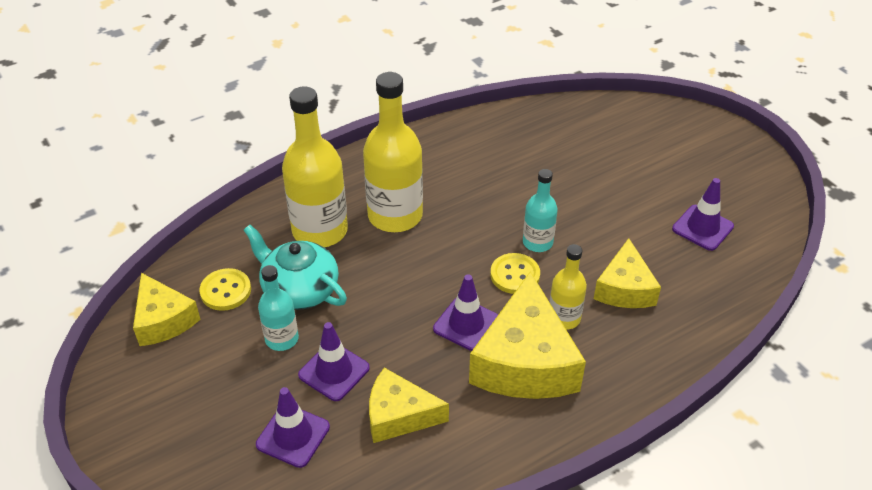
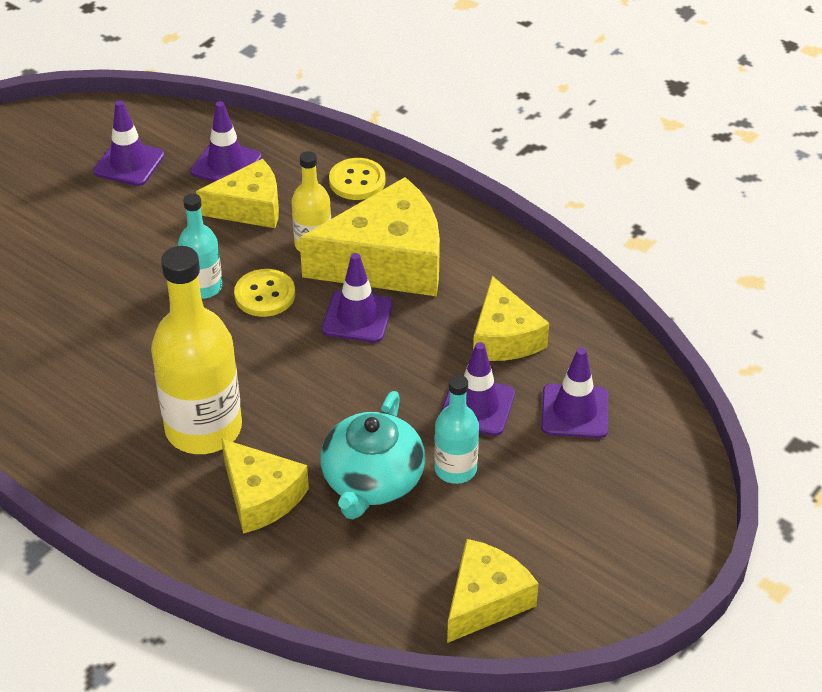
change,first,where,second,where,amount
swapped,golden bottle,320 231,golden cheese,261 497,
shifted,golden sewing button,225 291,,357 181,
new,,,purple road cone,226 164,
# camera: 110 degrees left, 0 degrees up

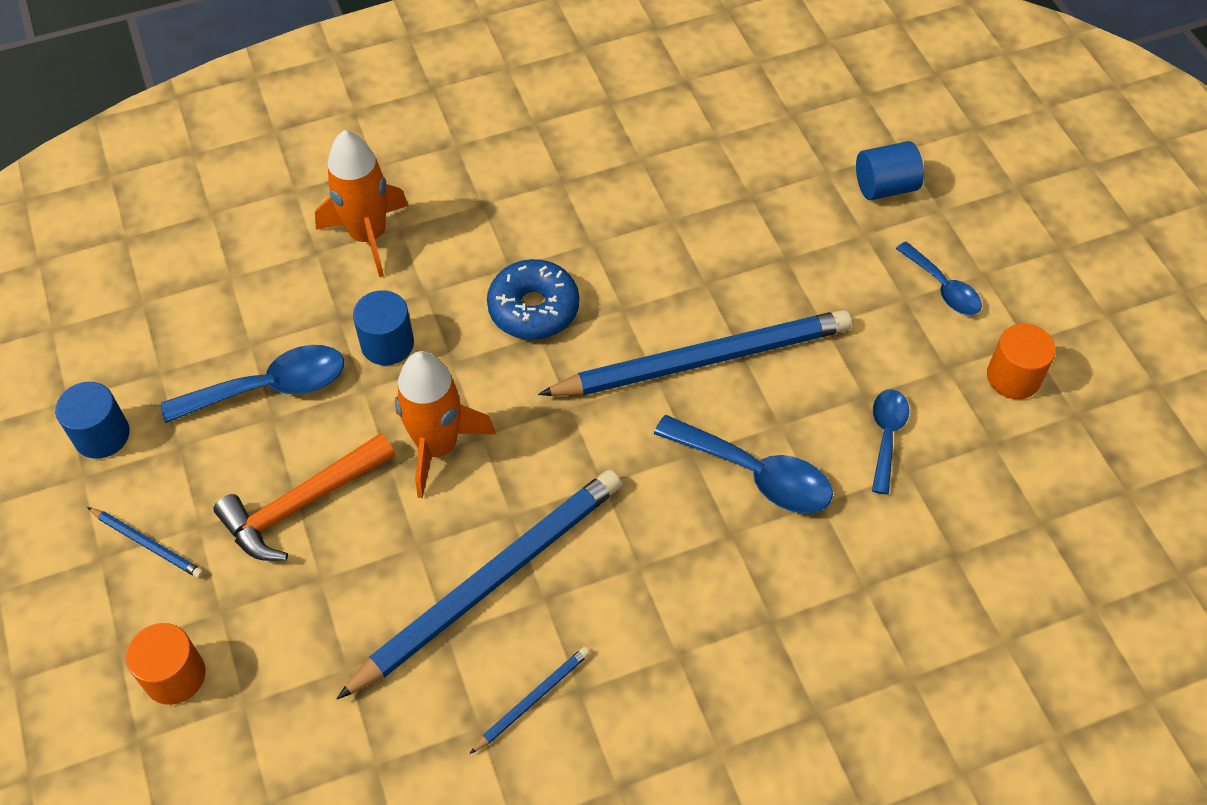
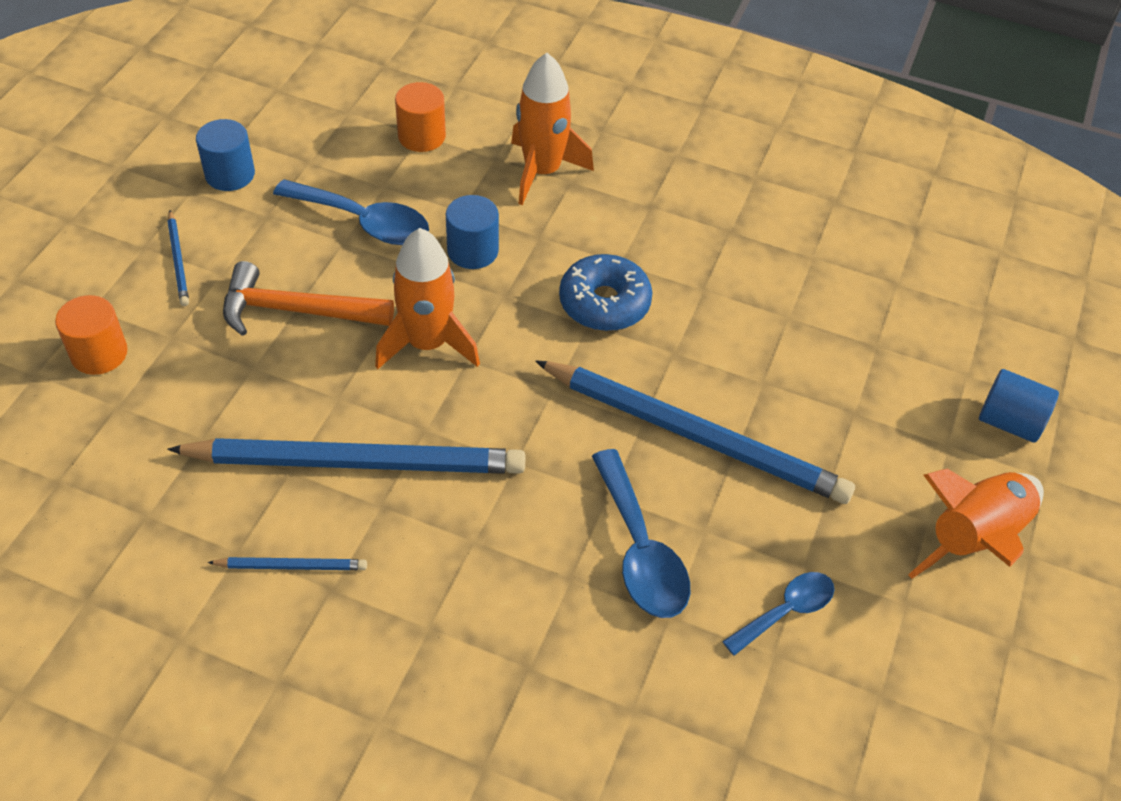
change,first,where,second,where,amount
swapped,blue spoon,943 288,bright orange rocket,974 538,
shifted,bright orange cylinder,1013 377,,421 136,
# camera: 40 degrees right, 5 degrees down

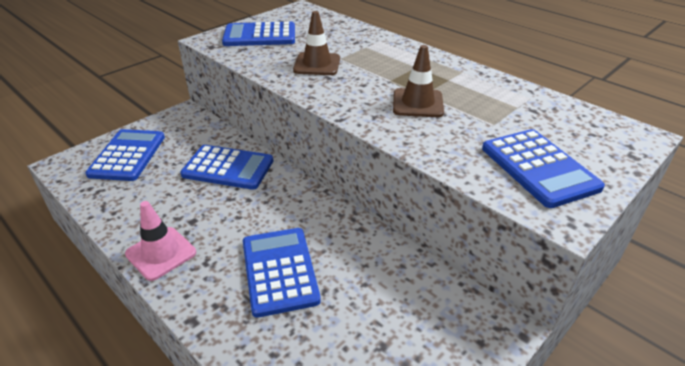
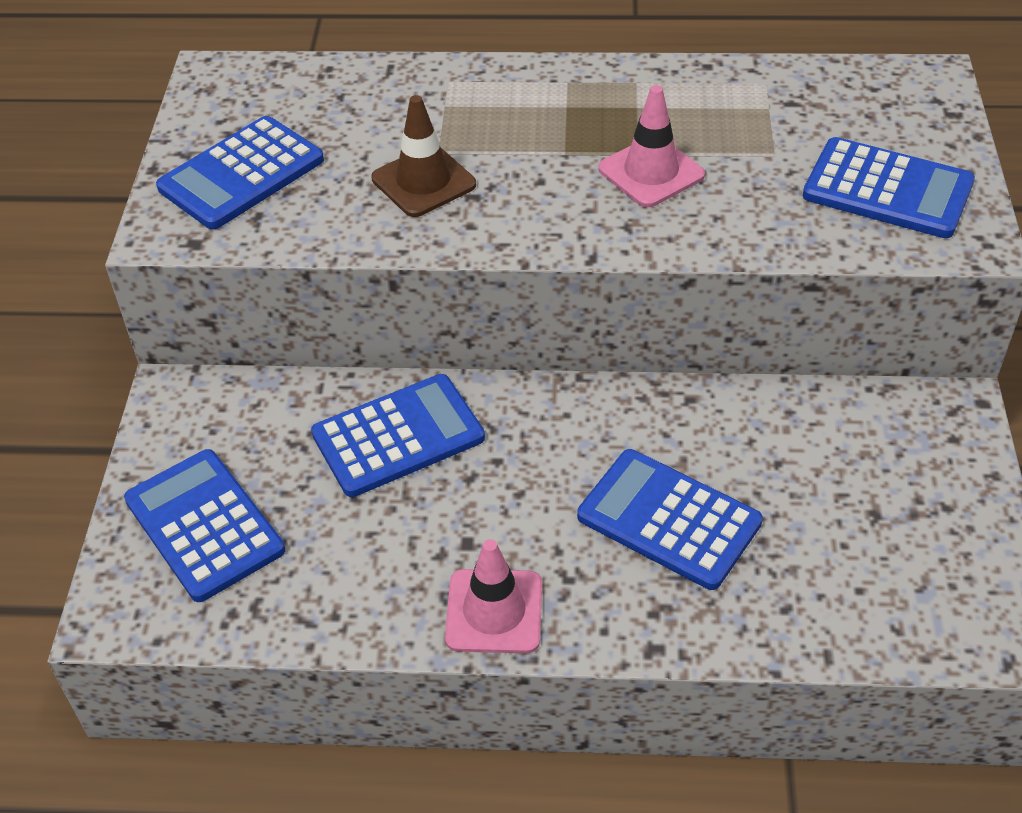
change,first,where,second,where,amount
repainted,russet road cone,417 103,rosy road cone,651 172,
# camera: 40 degrees left, 10 degrees up

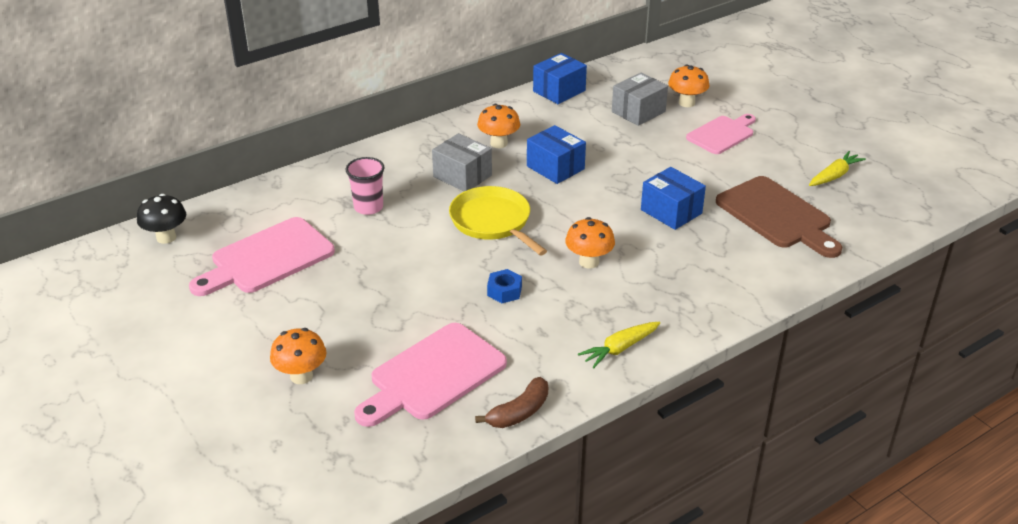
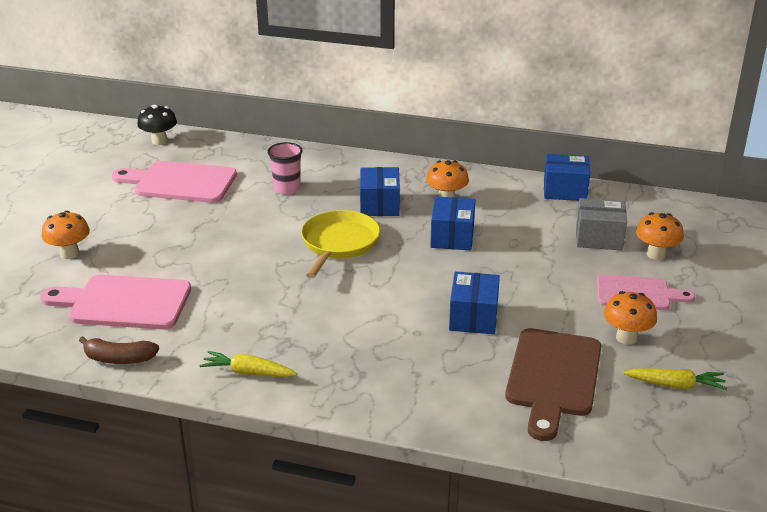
change,first,where,second,where,amount
repainted,gray package,462 176,blue package,379 205,
shifted,bright orange fungus,589 262,,626 338,
gone,blue nut,504 291,,,
# camera: 50 degrees right, 5 degrees down

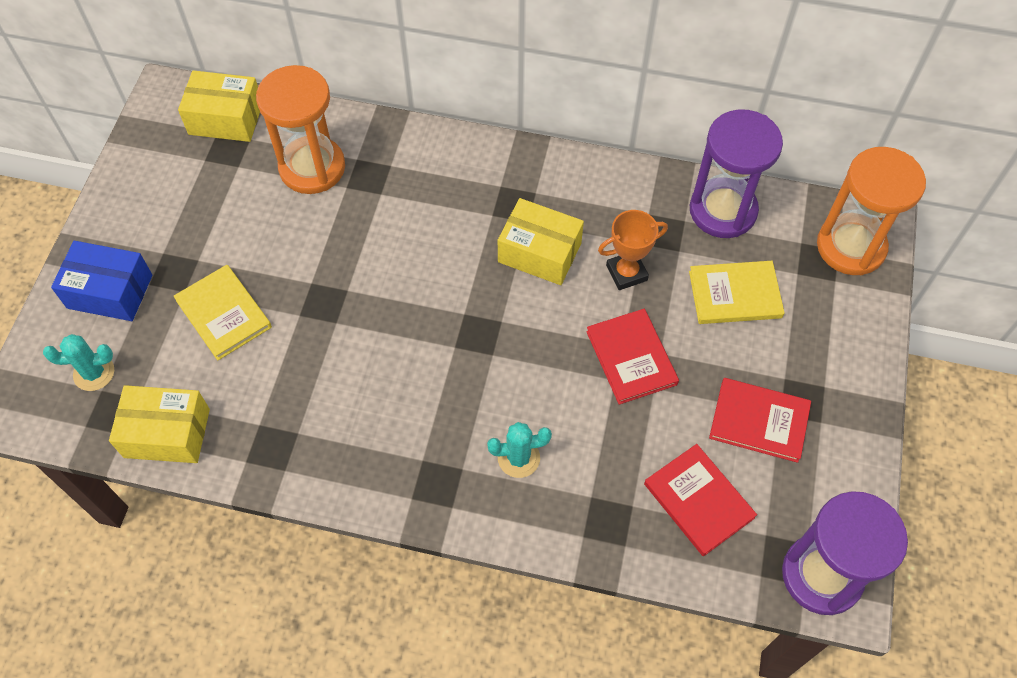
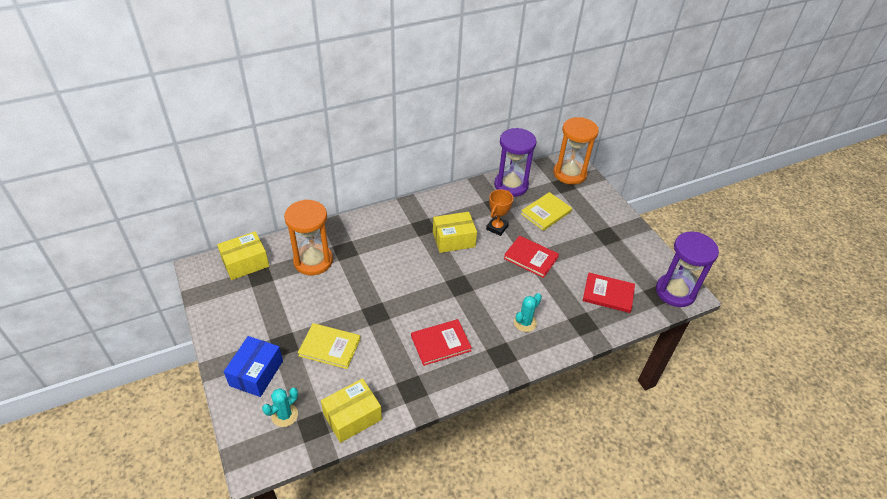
change,first,where,second,where,amount
rotated,blue package,110 291,,256 373,45 degrees counterclockwise
shifted,crimson book,759 421,,440 343,
# camera: 40 degrees left, 15 degrees down

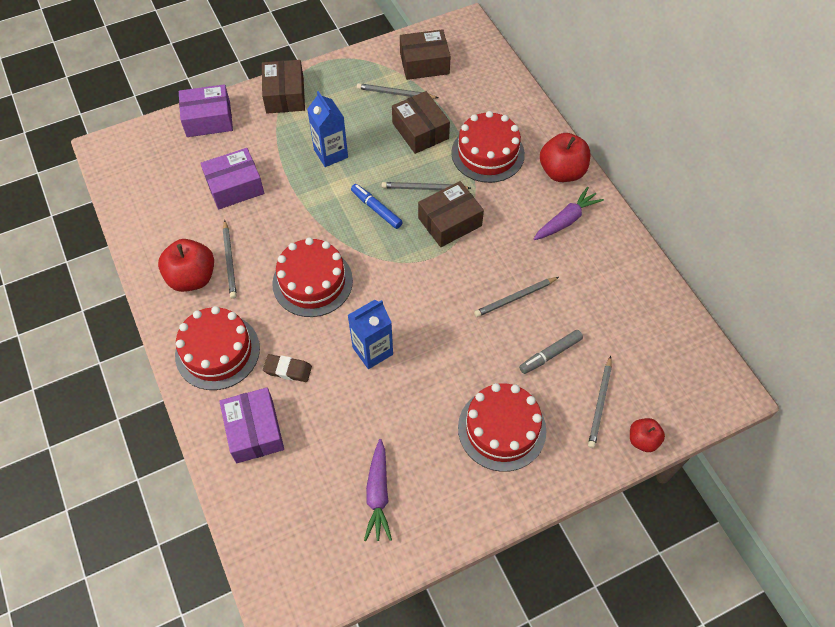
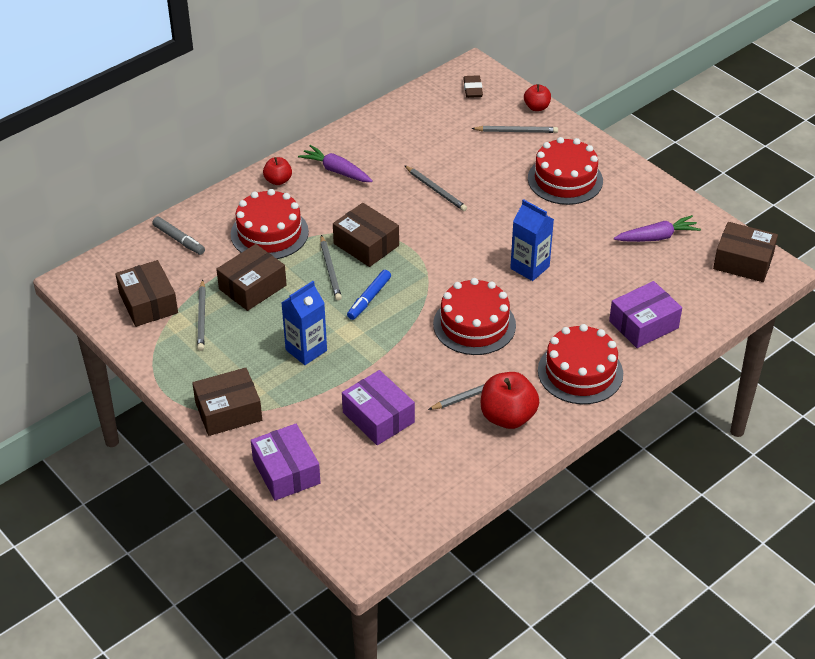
change,first,where,second,where,amount
scaled,crimson toy apple,562 172,,278 180,x0.57
shifted,gray marker,550 354,,179 240,
shifted,russet gum eraser,288 370,,472 89,
new,,,russet package,743 262,
# camera: 105 degrees left, 15 degrees down

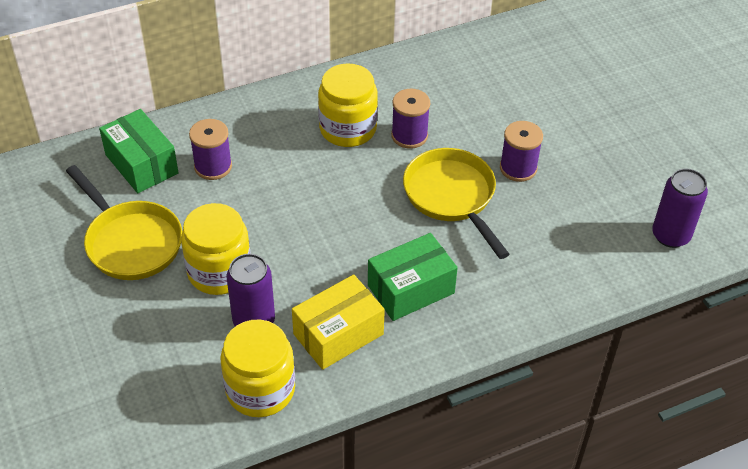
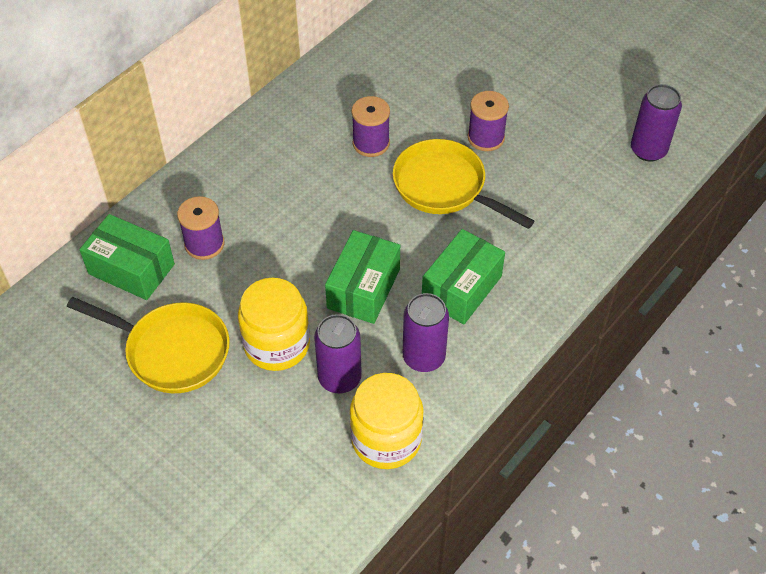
change,first,where,second,where,amount
gone,golden preserve jar,348 129,,,
swapped,golden package,338 334,purple tin,423 357,
new,,,leaf-green package,363 288,
# camera: 25 degrees left, 5 degrees up

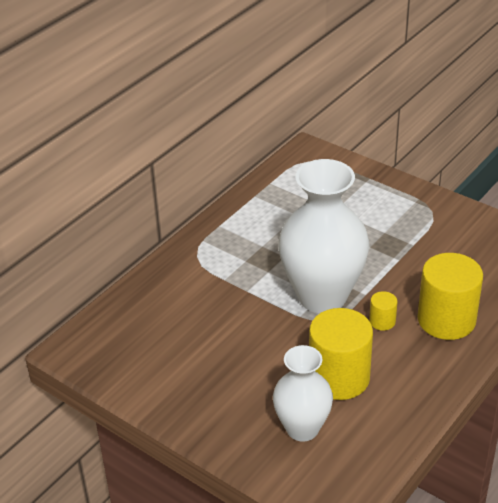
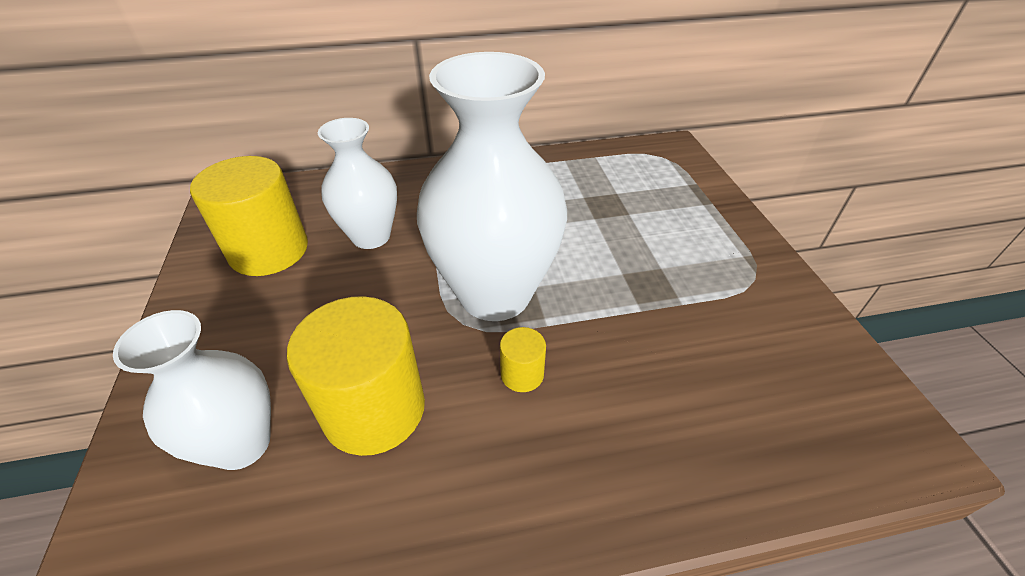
change,first,where,second,where,amount
shifted,golden cylinder,446 320,,269 251,
new,,,snow-white vase,371 236,
# camera: 40 degrees right, 5 degrees up

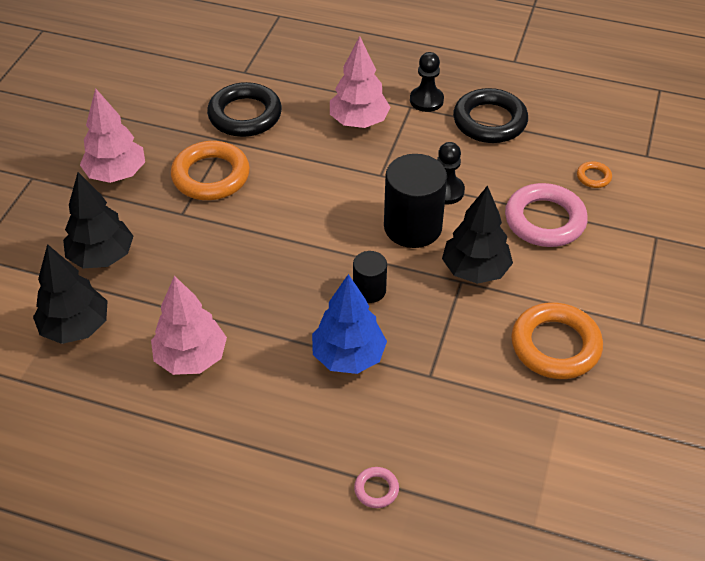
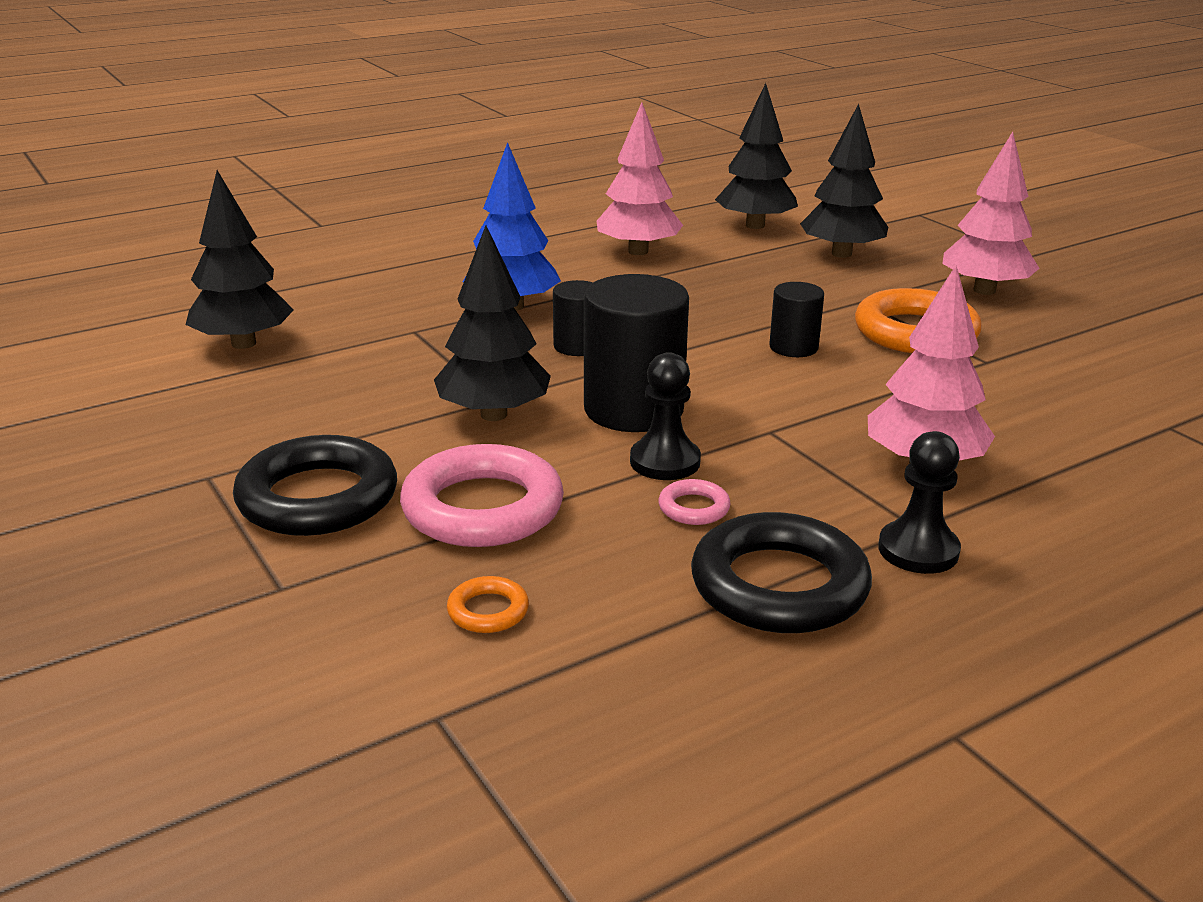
change,first,where,second,where,amount
shifted,ebony torus,245 115,,318 497,
gone,bright orange torus,555 345,,,
shifted,rosy torus,376 489,,694 508,
new,,,ebony fir tree,243 343,
new,,,ebony cylinder,793 347,
# camera: 130 degrees right, 20 degrees down

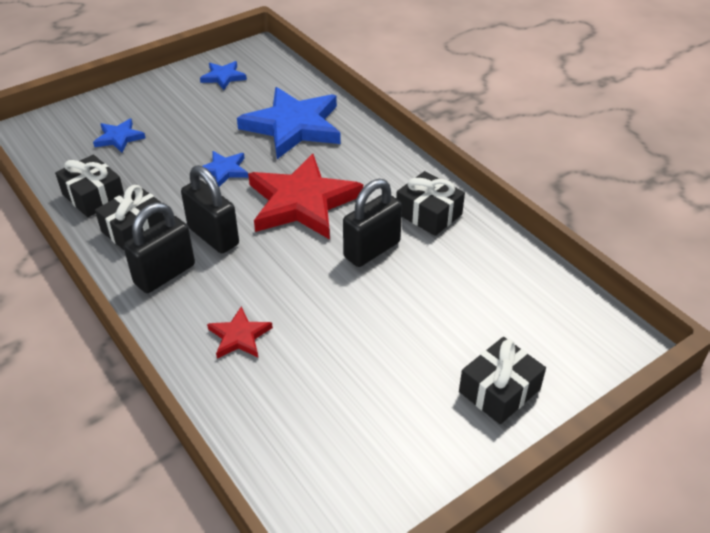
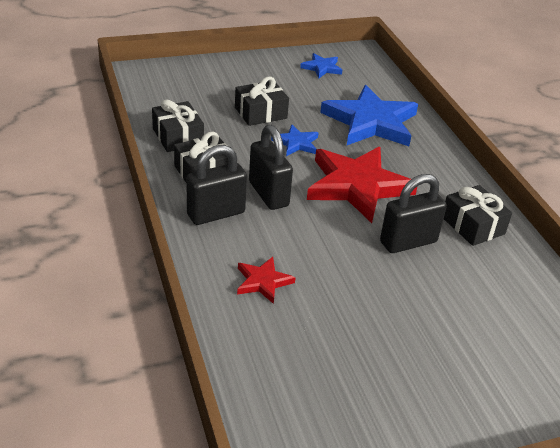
change,first,where,second,where,amount
gone,blue star shape,119 138,,,
shifted,ebony gift,499 390,,260 113,
# camera: 15 degrees right, 5 degrees down

